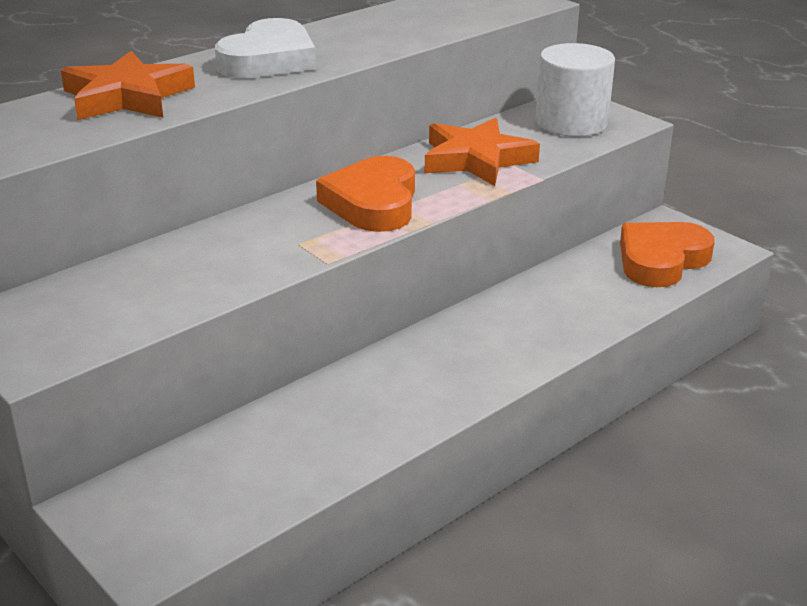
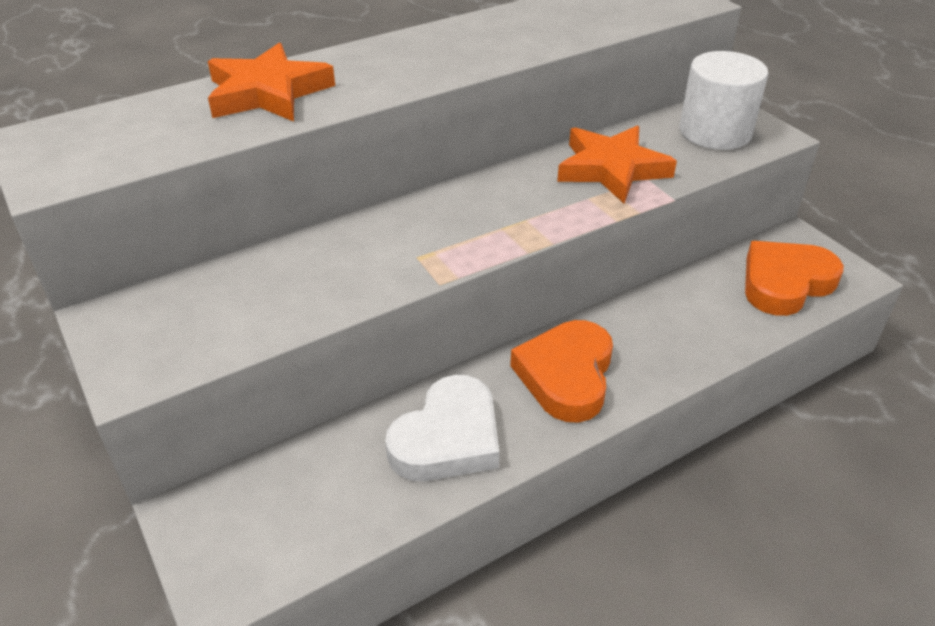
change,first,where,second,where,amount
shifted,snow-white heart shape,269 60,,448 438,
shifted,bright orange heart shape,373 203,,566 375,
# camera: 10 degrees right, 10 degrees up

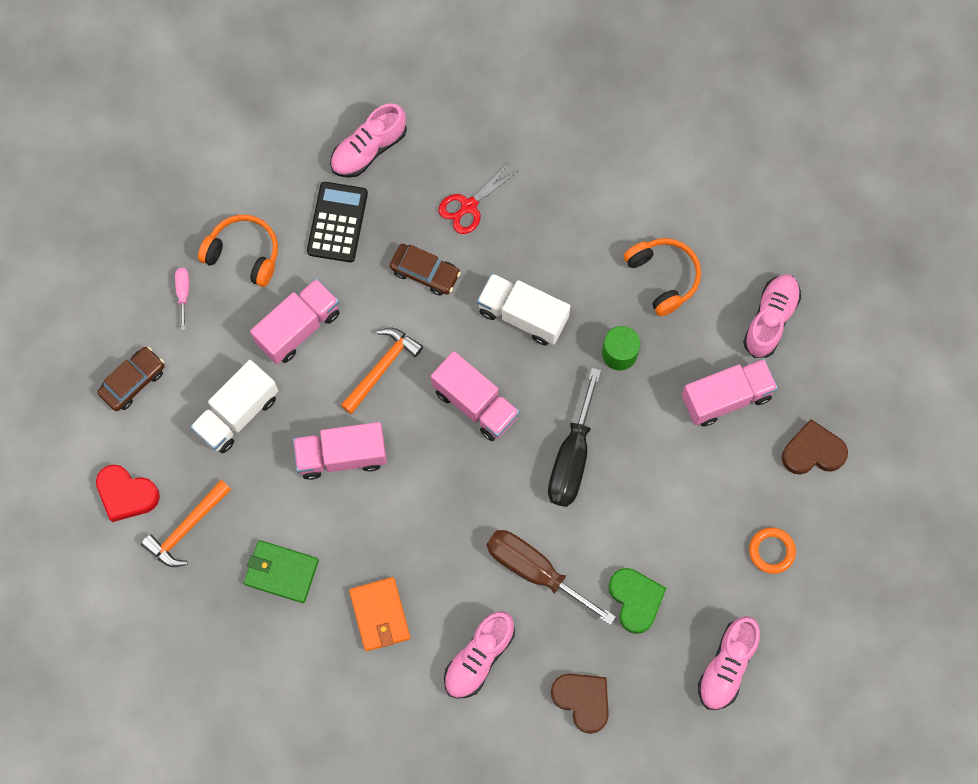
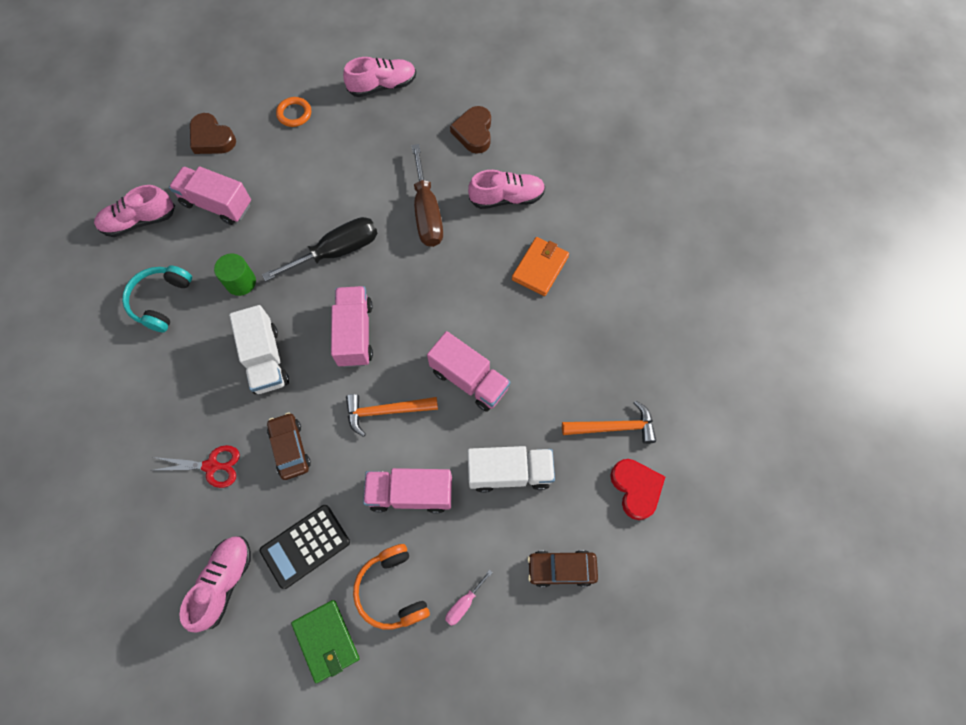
change,first,where,second,where,amount
rotated,rosy lace-up shoe,368 149,,224 582,75 degrees counterclockwise
repainted,bright orange headphones,663 277,teal headphones,161 301,
shifted,leaf-green billfold,281 572,,326 640,
gone,leaf-green heart shape,635 600,,,
# camera: 135 degrees left, 5 degrees down

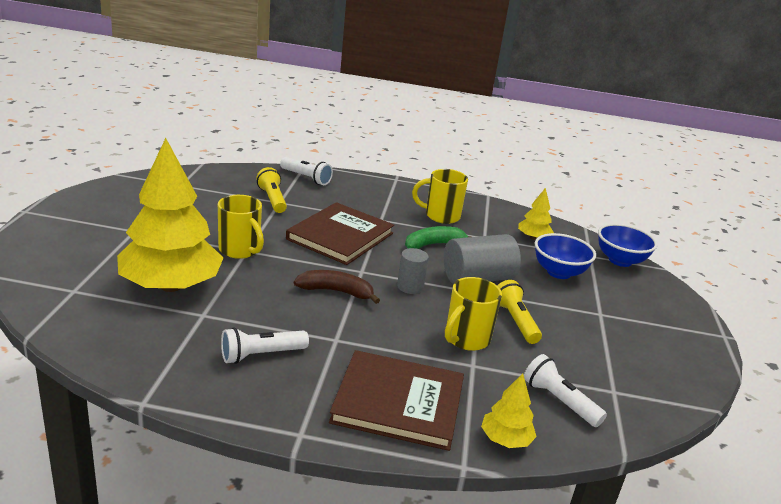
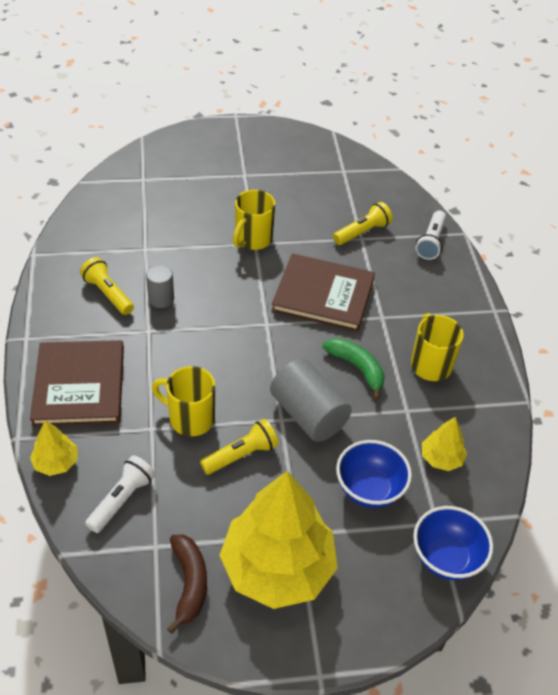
change,first,where,second,where,amount
shifted,golden fir tree,171 286,,278 568,
shifted,gray cylinder,410 287,,161 299,
shifted,russet banana,336 292,,189 583,
repainted,snow-white flashlight,261 355,golden flashlight,108 294,
# camera: 75 degrees right, 20 degrees up

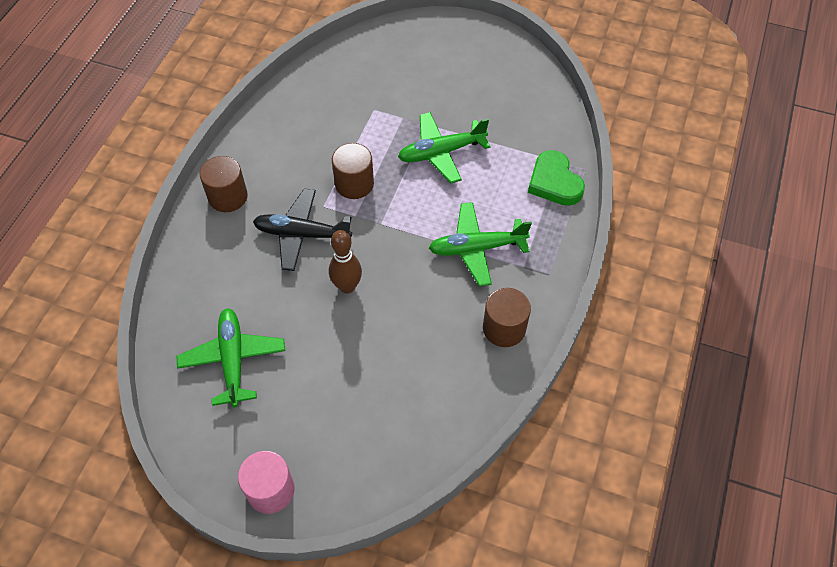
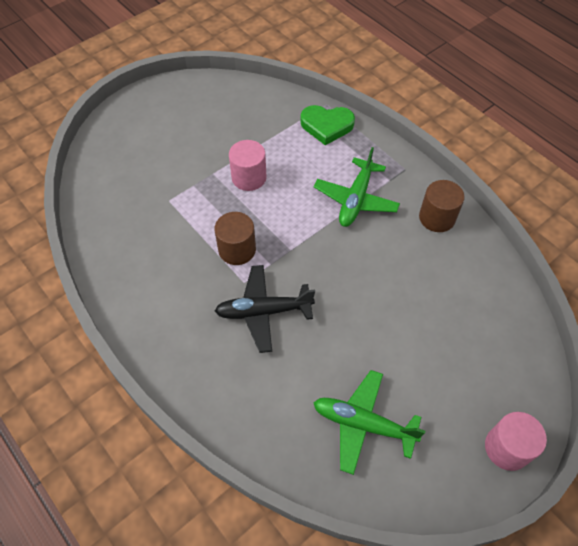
change,first,where,second,where,amount
swapped,leaf-green aeroplane,441 152,rosy cylinder,249 177,
gone,russet cylinder,228 197,,,
rotated,ebony aeroplane,302 234,,263 311,45 degrees clockwise
gone,russet tenpin,347 286,,,
# camera: 60 degrees left, 0 degrees up

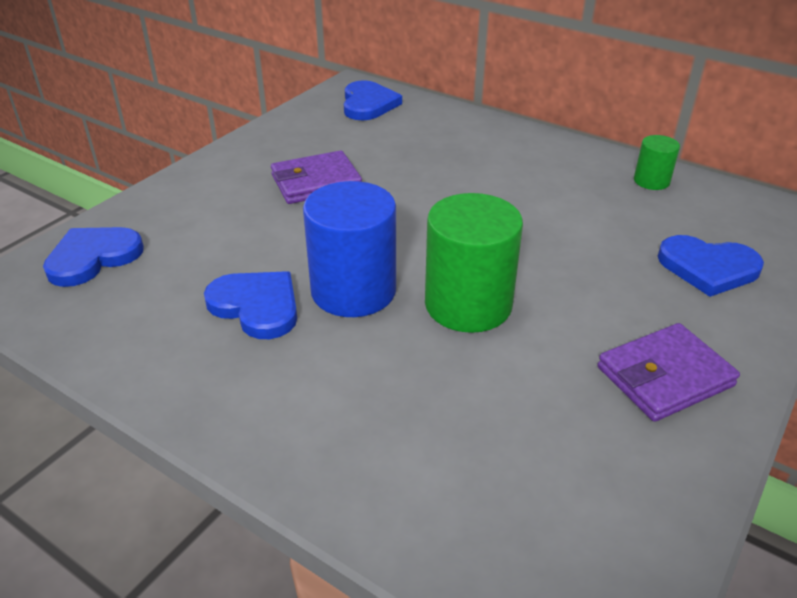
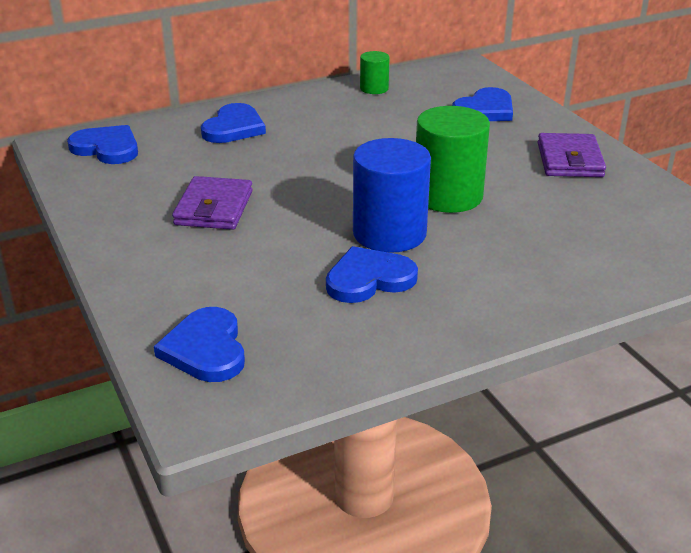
change,first,where,second,where,amount
new,,,blue heart shape,234 128,
# camera: 60 degrees left, 5 degrees down

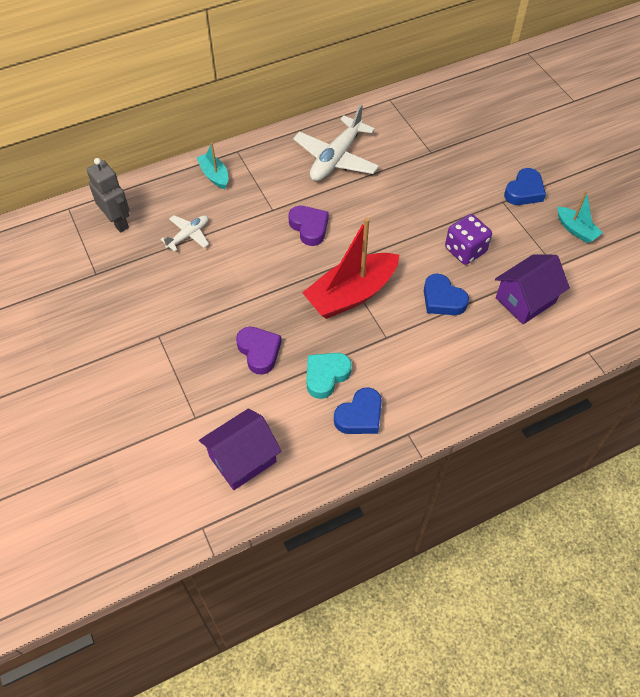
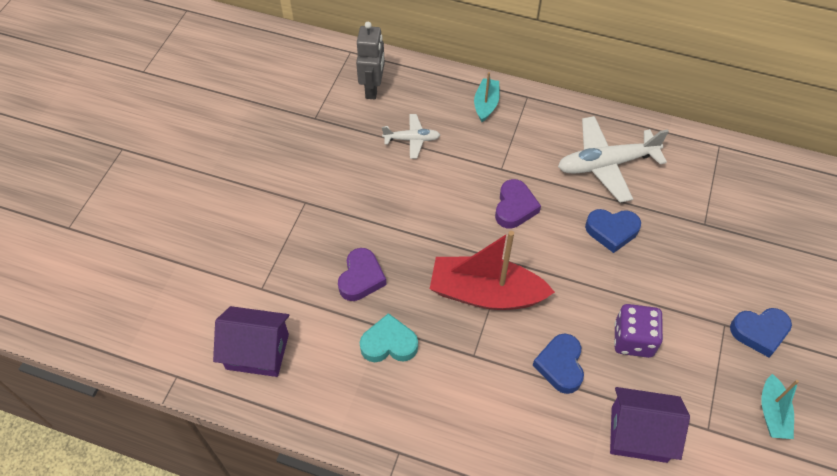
change,first,where,second,where,amount
shifted,blue heart shape,360 416,,612 231,
# camera: 45 degrees right, 0 degrees up

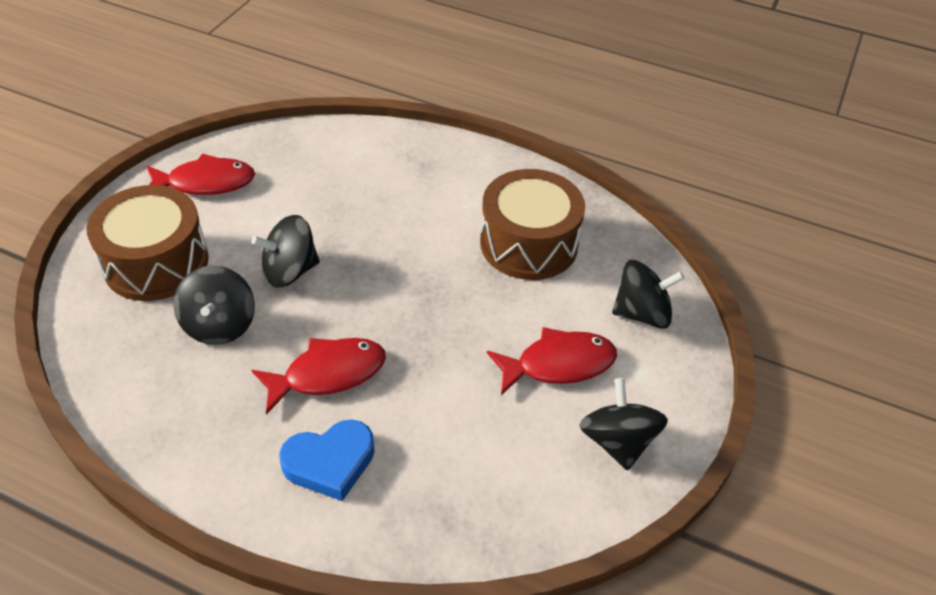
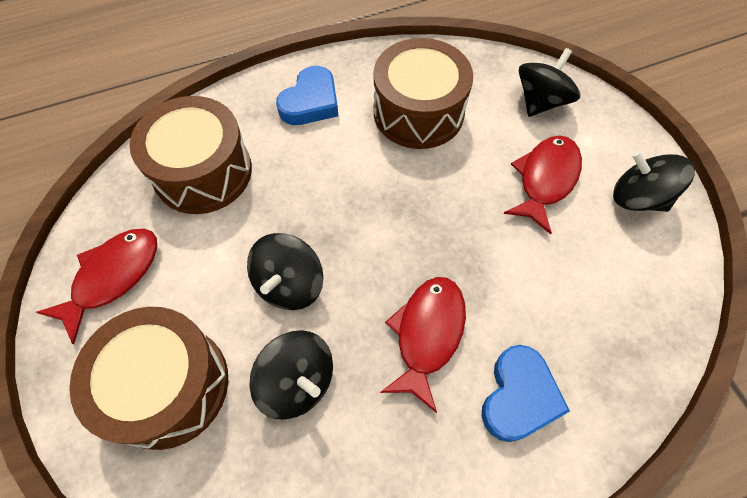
change,first,where,second,where,amount
new,,,blue heart shape,311 102,
new,,,russet drum,203 172,
# camera: 45 degrees left, 15 degrees up

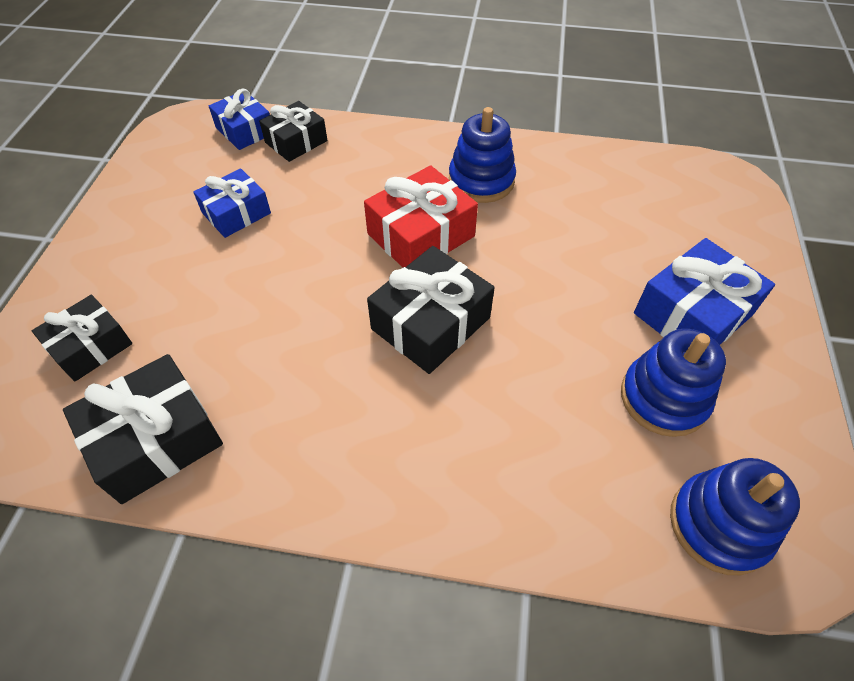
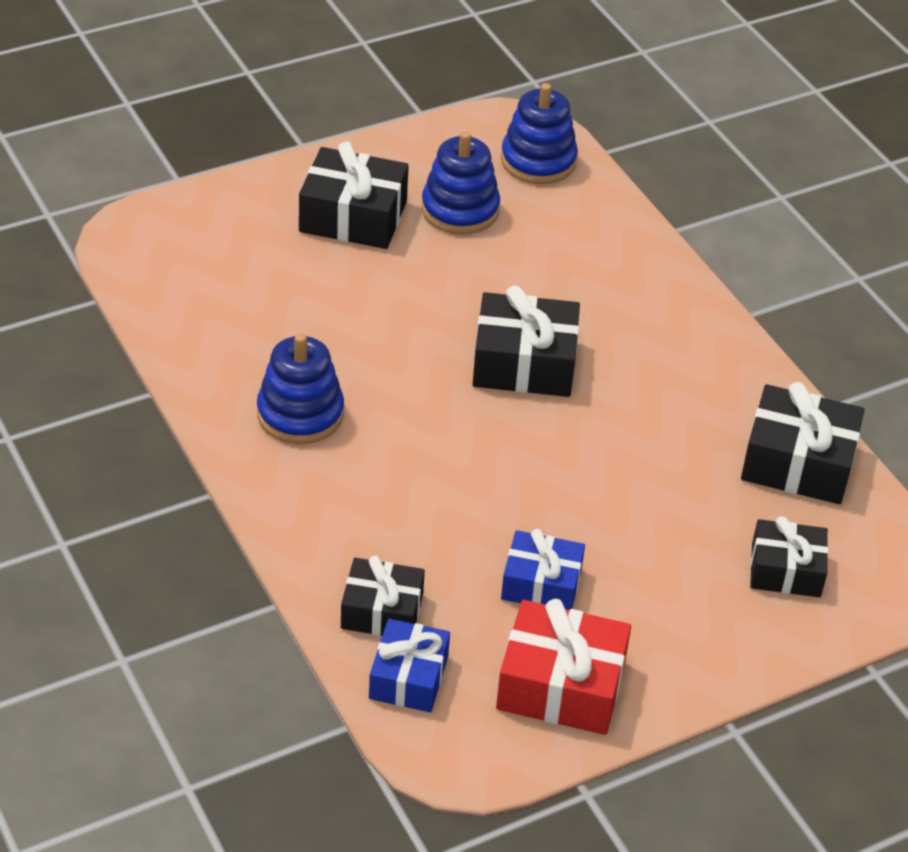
change,first,where,second,where,amount
shifted,crimson gift,421 235,,561 685,
repainted,blue gift,692 314,ebony gift,353 216,
# camera: 130 degrees left, 10 degrees down

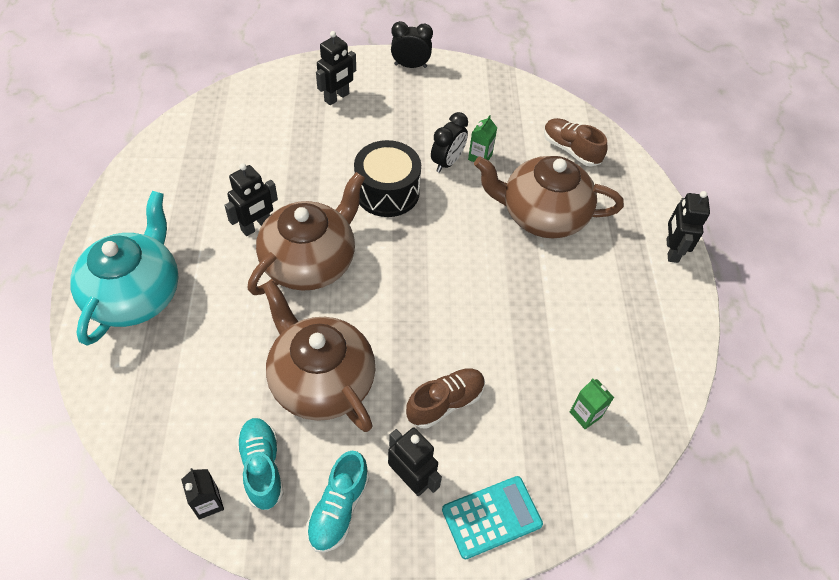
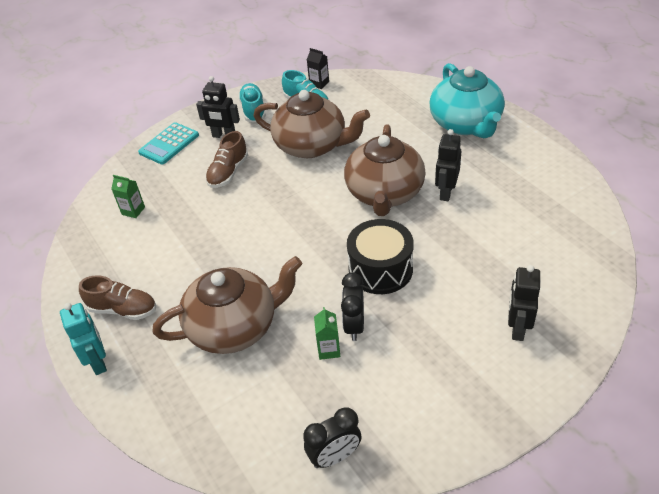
change,first,where,second,where,amount
shifted,ebony bedside clock,410 66,,334 456,
shifted,russet lace-up shoe,570 150,,123 309,
repainted,ebony toy robot,671 250,teal toy robot,98 362,
# camera: 155 degrees right, 10 degrees down

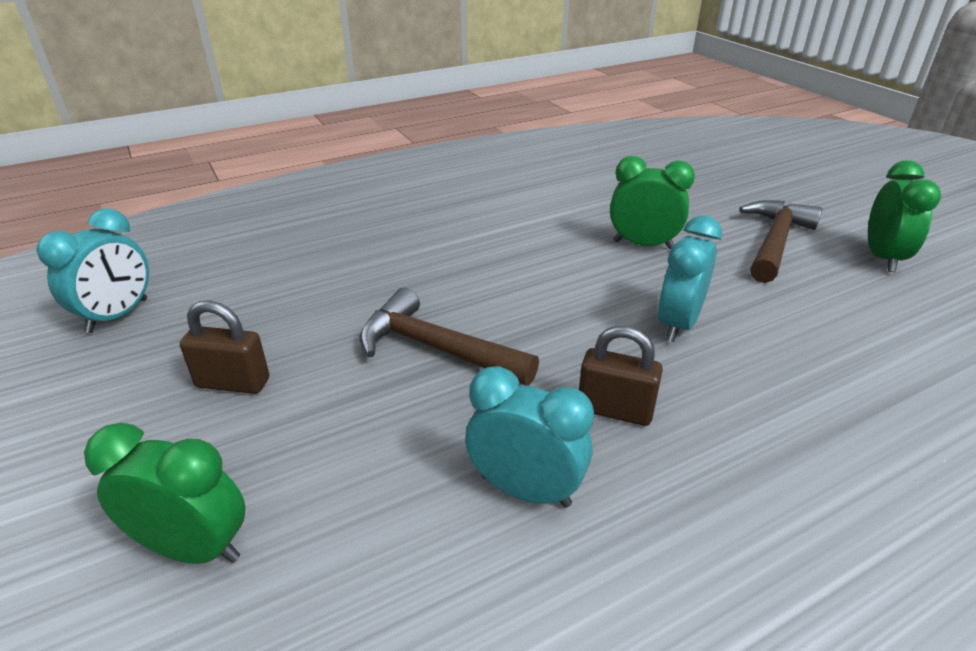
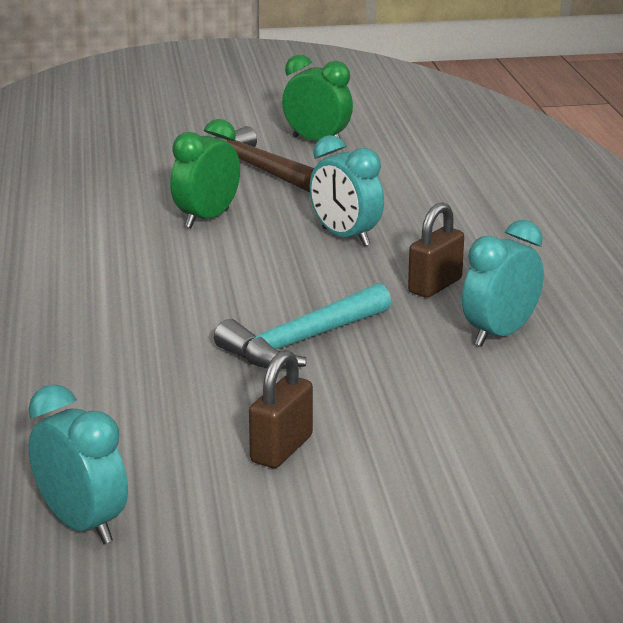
change,first,where,second,where,amount
repainted,russet hammer,437 348,teal hammer,301 342,
gone,leaf-green bedside clock,194 548,,,
# camera: 70 degrees left, 10 degrees down

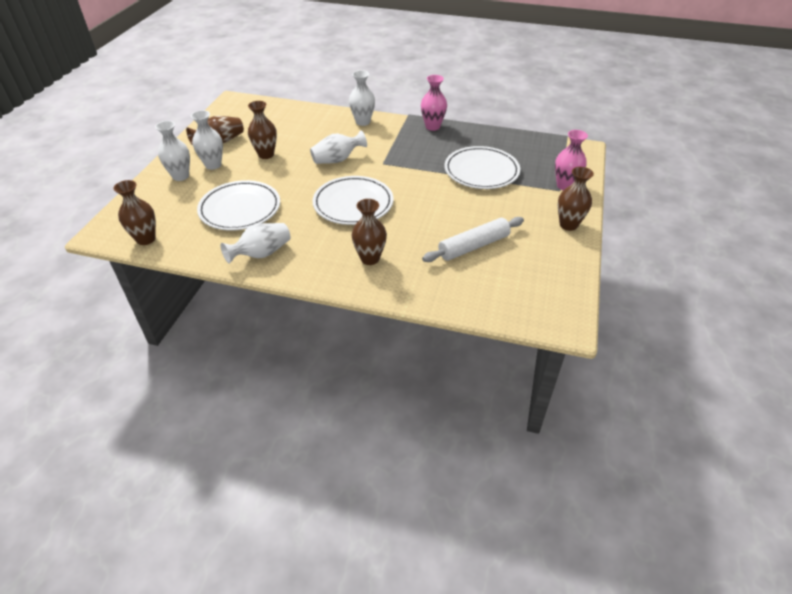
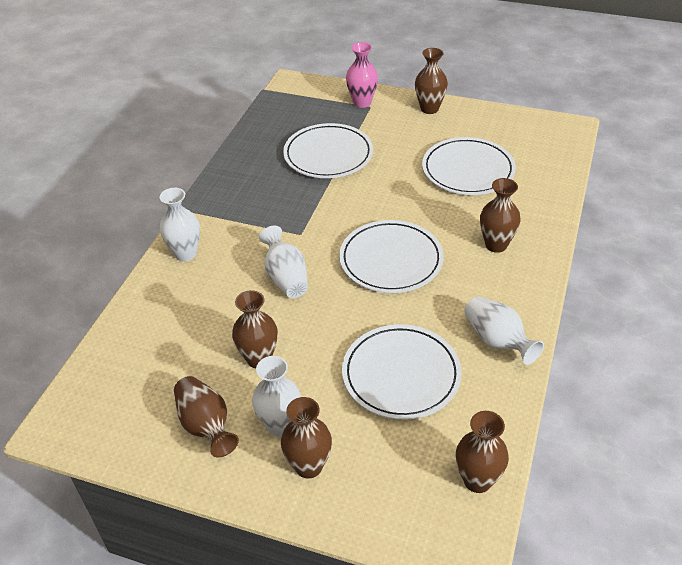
change,first,where,second,where,amount
gone,rosy vase,432 127,,,
repainted,snow-white vase,180 176,russet vase,309 466,
swapped,snow-white rolling pin,473 246,snow-white dinner plate,468 170,
# camera: 85 degrees left, 0 degrees up

